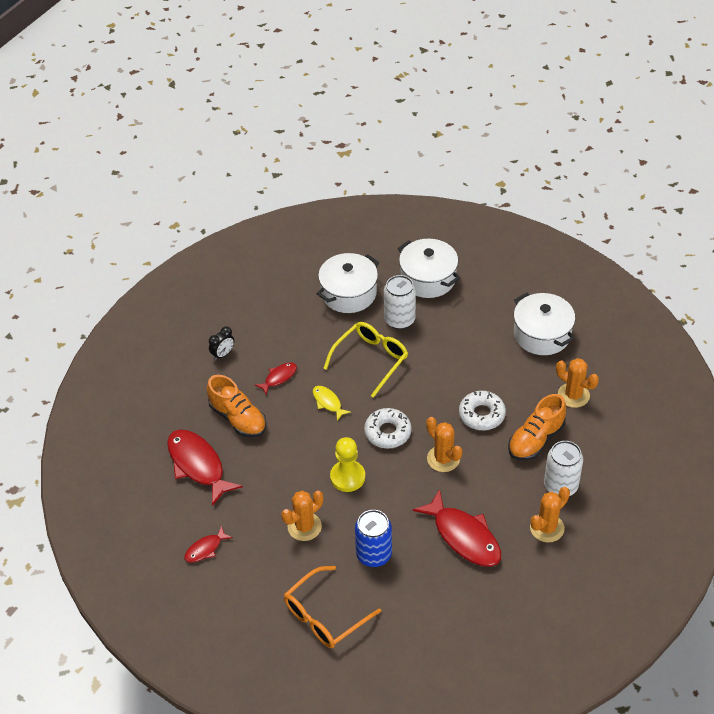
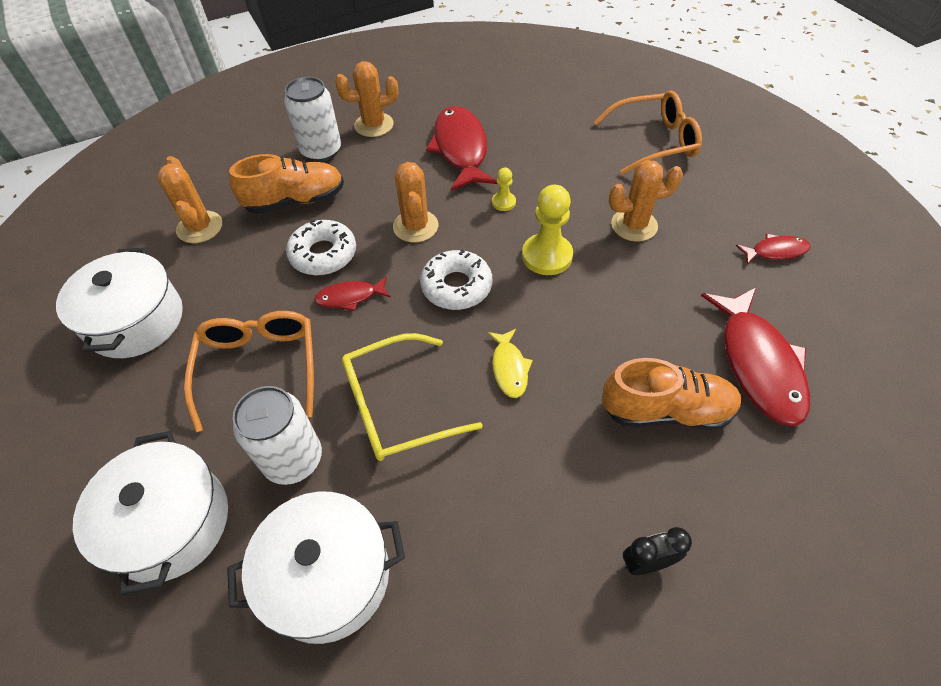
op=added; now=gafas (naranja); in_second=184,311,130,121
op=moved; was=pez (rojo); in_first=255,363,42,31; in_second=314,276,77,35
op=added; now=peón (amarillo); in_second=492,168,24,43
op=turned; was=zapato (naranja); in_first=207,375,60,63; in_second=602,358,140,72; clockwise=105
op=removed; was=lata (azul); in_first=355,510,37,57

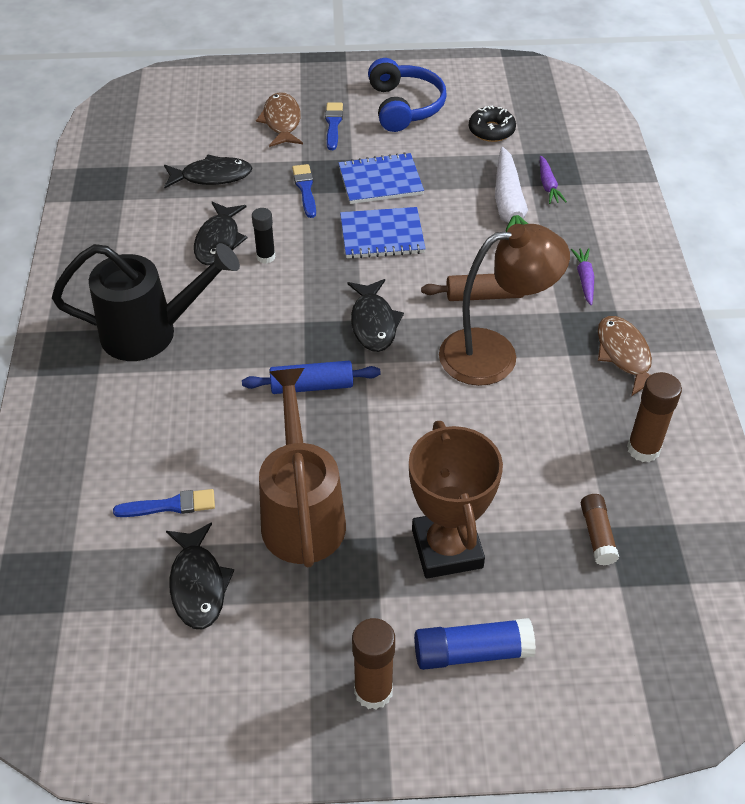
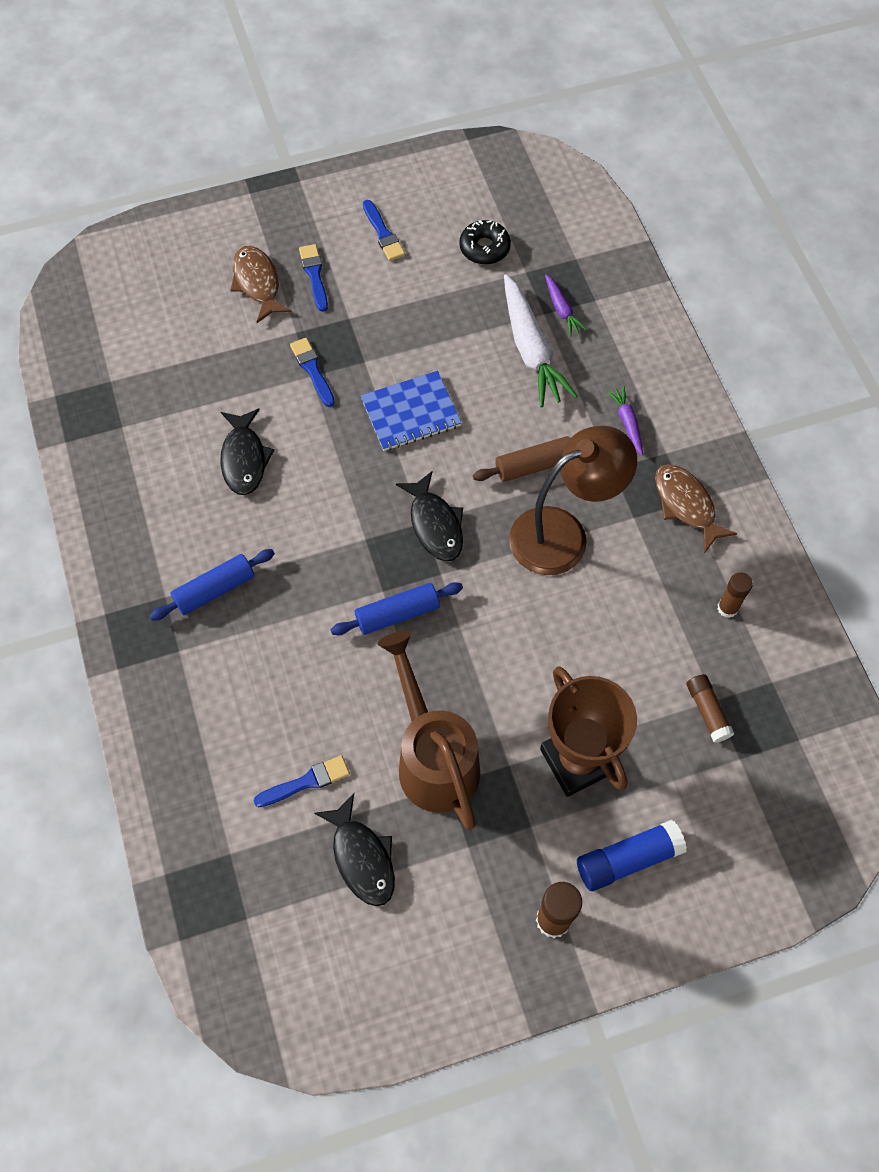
op=replaced; was=regadera (negro); now=rodillo (azul); in_first=52,243,188,118; in_second=149,549,126,72
op=replaced; was=auriculares (azul); now=pincel (azul); in_first=368,58,79,74; in_second=363,200,42,61
op=resized; was=barra de pegamento (marrón); in_first=627,372,55,90; in_second=717,572,36,46; ratio=0.66
op=removed; was=pez (negro); in_first=164,155,88,33
op=removed; was=barra de pegamento (negro); in_first=252,208,23,56
op=removed; was=cuaderno (azul); in_first=339,152,85,52

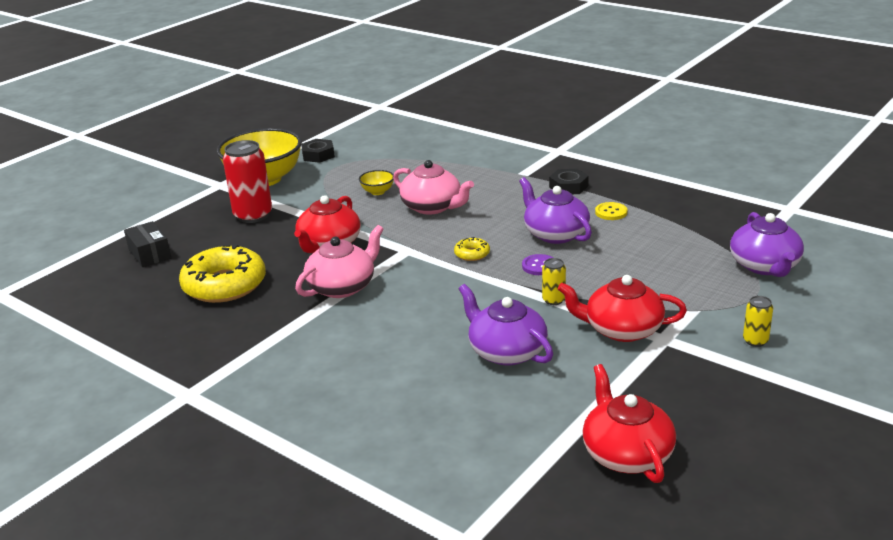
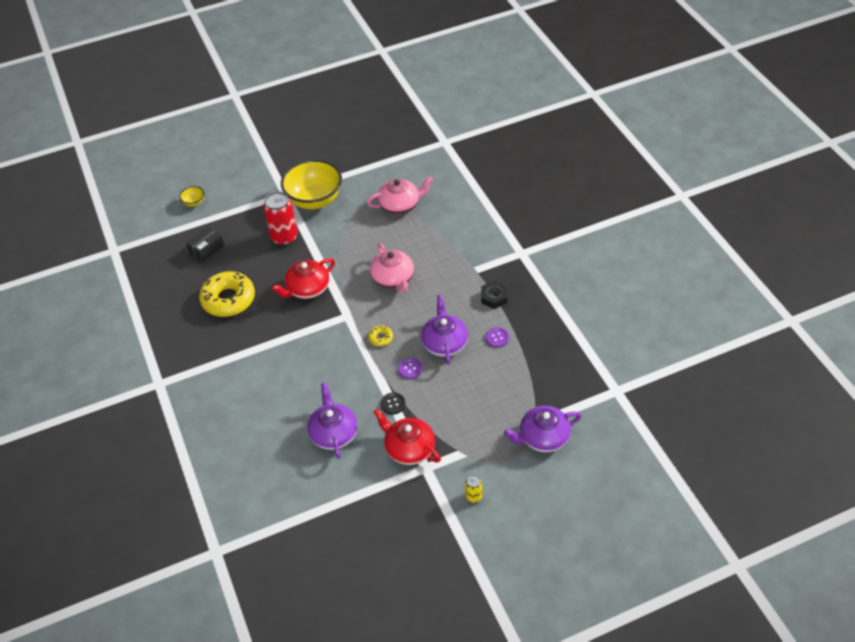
op=moved; was=cuenco (amarillo); in_first=359,170,35,25; in_second=180,186,24,21
op=turned; was=caja (negro); in_first=124,221,47,46; in_second=186,227,38,35; clockwise=45
op=moved; was=tetera (rosa); in_first=295,225,89,73; in_second=367,176,66,39
op=replaced; was=lata (amarillo); now=botón (negro); in_first=542,258,24,47; in_second=381,392,24,22
op=recoloured; was=botón (amarillo); now=botón (morado); in_first=595,202,32,18; in_second=486,327,23,21
op=turned; was=tetera (morado); in_first=730,212,74,65; in_second=504,406,77,46; clockwise=45
op=removed; was=tuerca (negro); in_first=301,139,34,24
op=removed; was=tetera (rojo); in_first=582,364,94,119

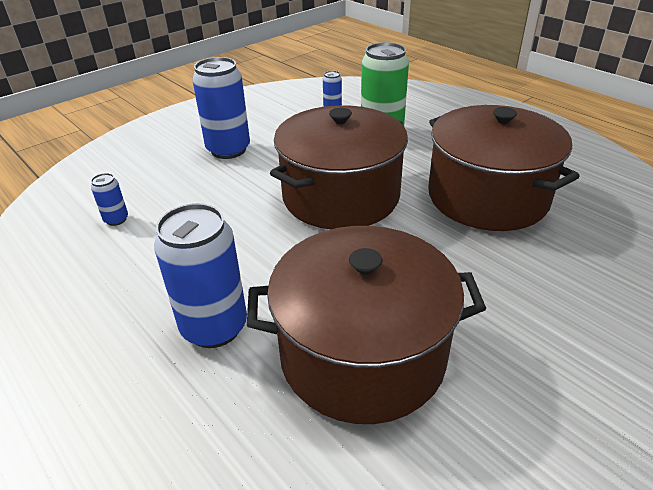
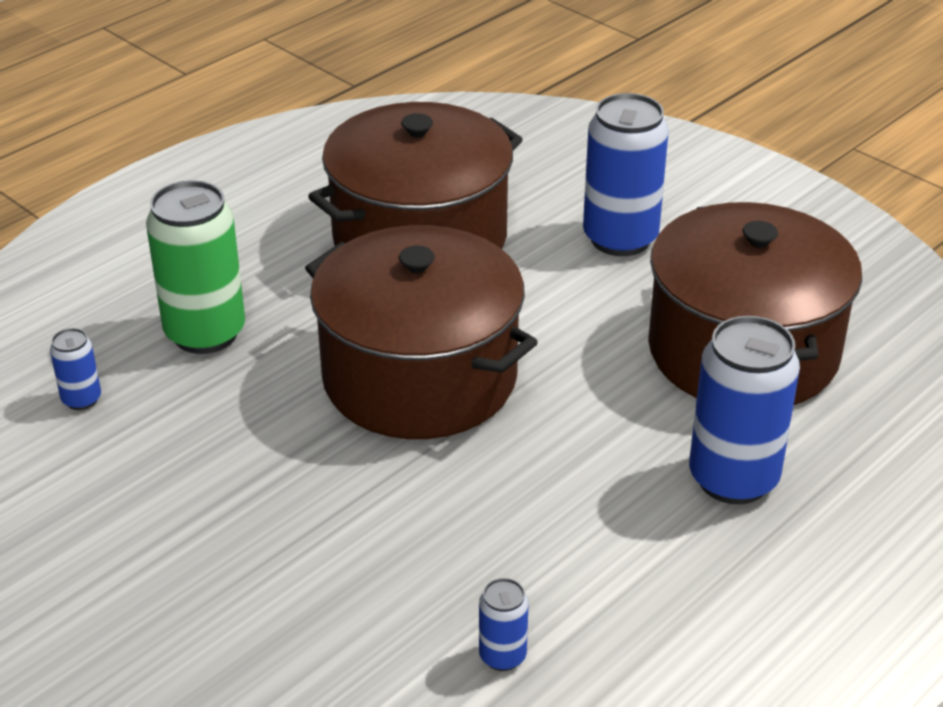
op=moved; was=lata (azul); in_first=192,57,58,102; in_second=583,93,86,163

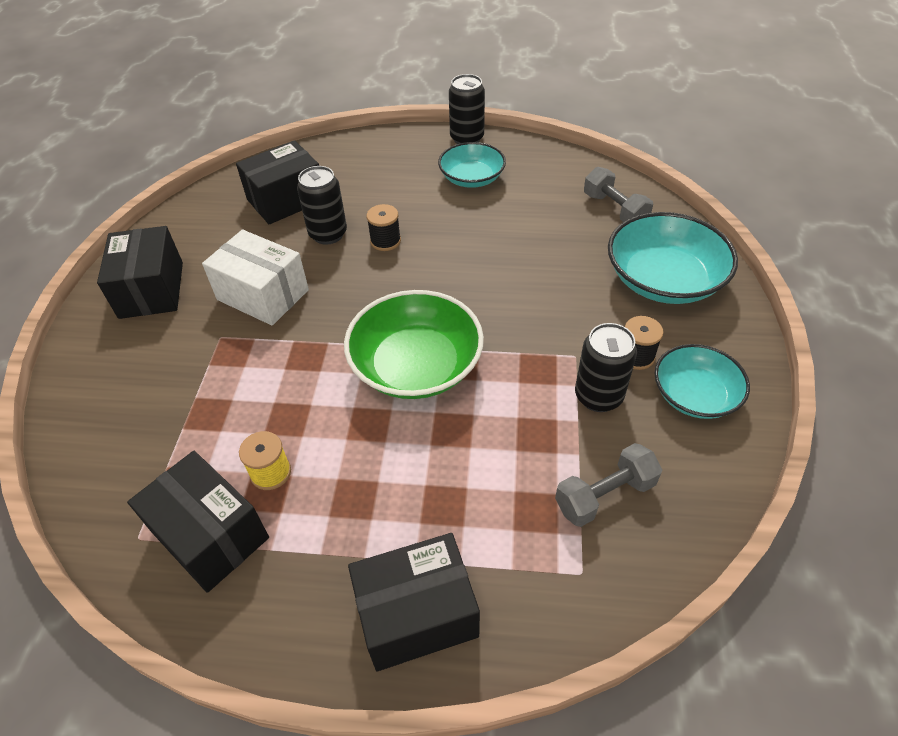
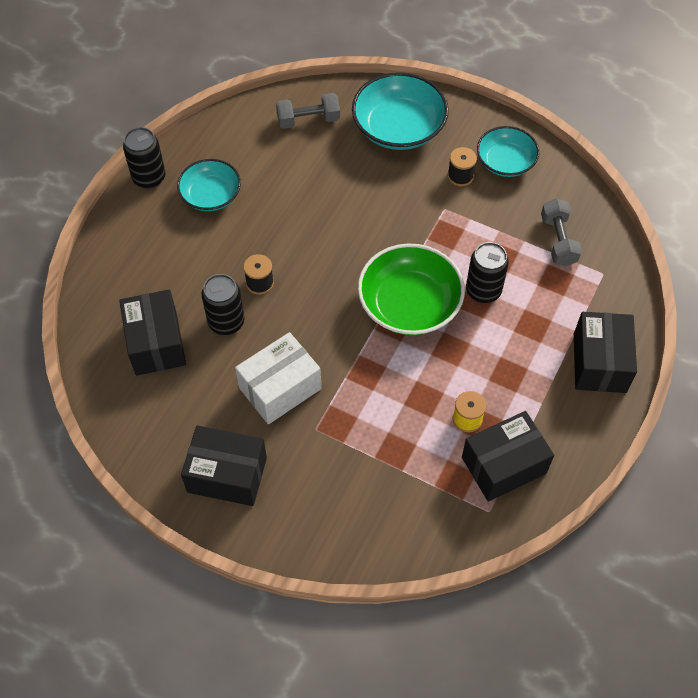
op=moved; was=lata (negro); in_first=575,323,62,89; in_second=466,242,43,61

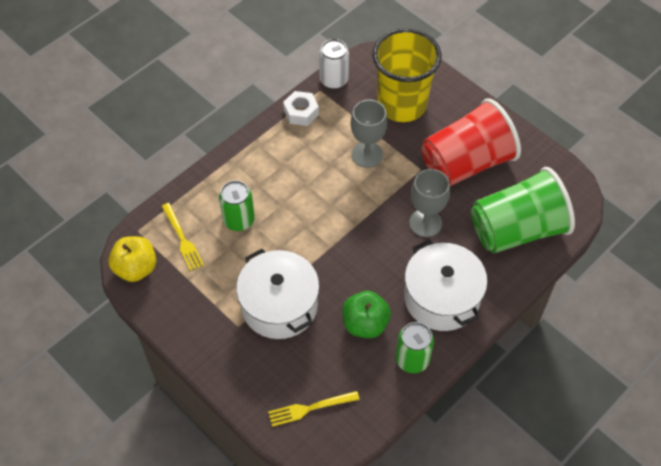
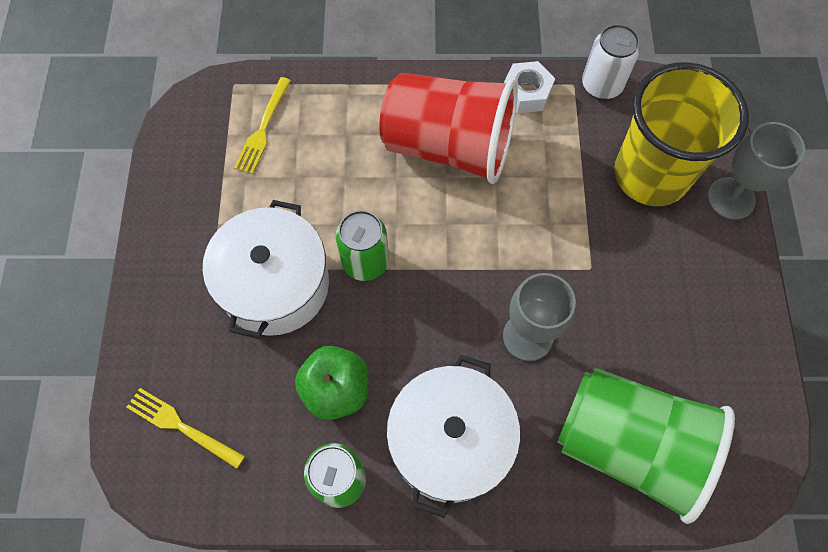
op=moved; was=lata (verde); in_first=219,180,36,51; in_second=336,210,53,71
op=moved; was=vaso (rojo); in_first=422,98,99,88; in_second=379,73,139,111
op=moved; was=copa (gris); in_first=351,100,36,68; in_second=708,122,97,98
op=removed; was=manzana (amarillo); in_first=108,236,48,46

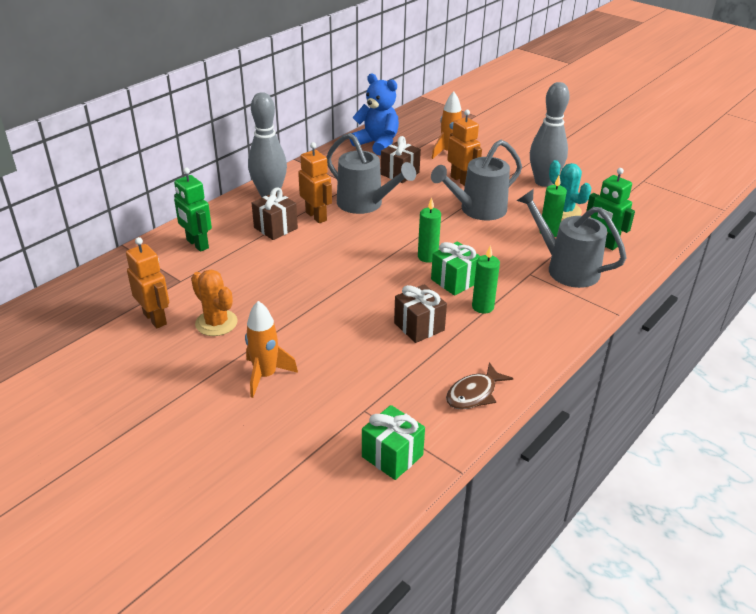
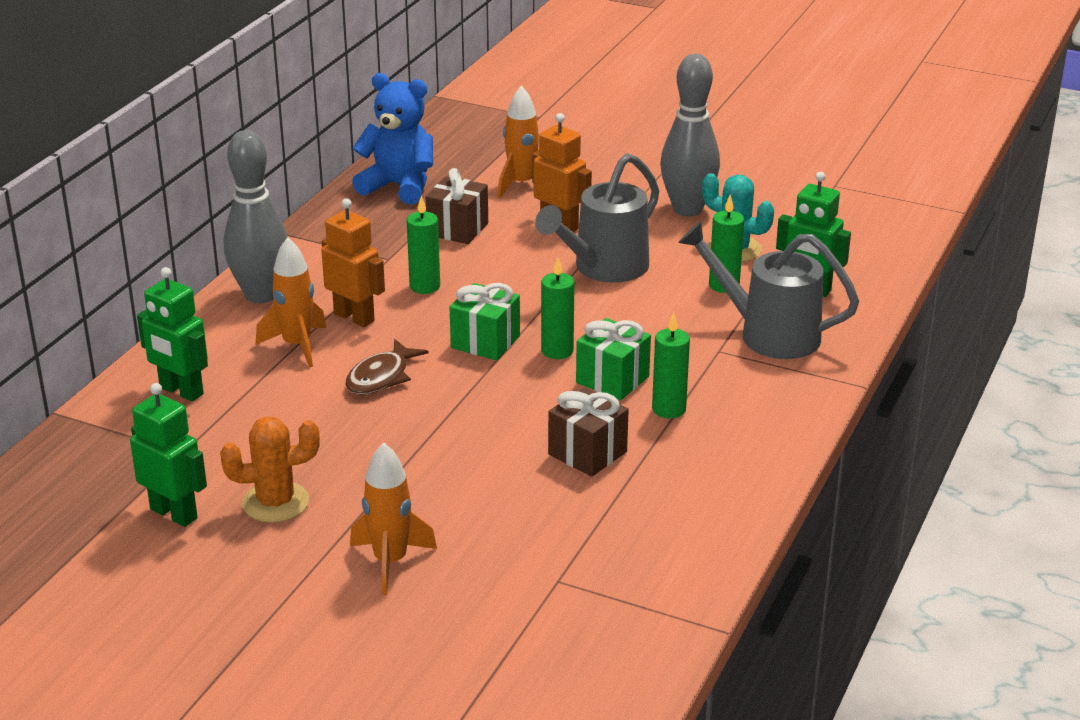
op=recoloured; was=robot (naranja); now=robot (verde); in_first=126,237,43,91; in_second=130,383,77,144
op=turned; was=cactus (naranja); in_first=191,269,47,67; in_second=220,416,100,107; clockwise=-45
op=replaced; was=regalo (marrón); now=cohete (naranja); in_first=252,187,46,53; in_second=256,237,70,131
op=moved; was=pez (marrón); in_first=446,362,67,48; in_second=345,339,84,56
op=replaced; was=regadera (gris); now=vela (verde); in_first=326,133,90,81; in_second=407,196,33,98
op=moved; was=regalo (verde); in_first=362,405,63,75; in_second=450,283,70,77

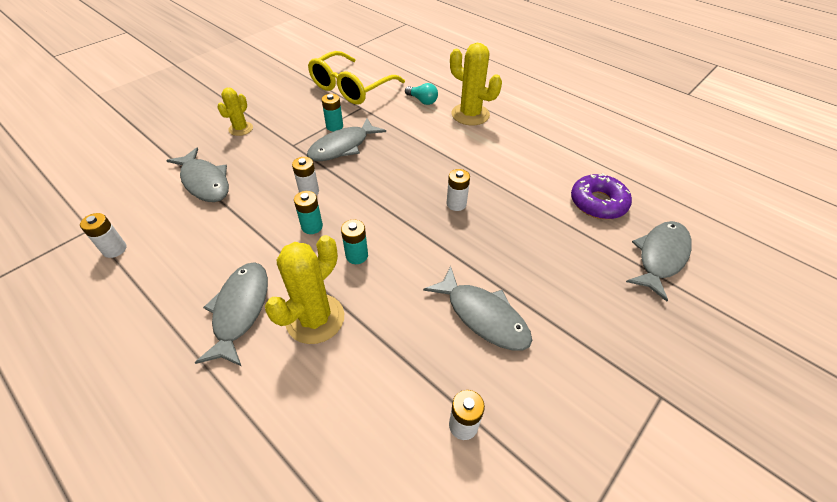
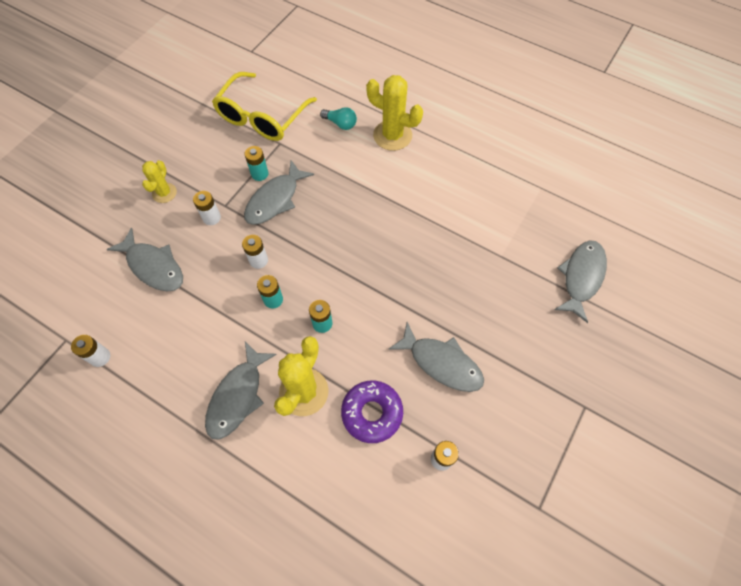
op=moved; was=pila (blanco); in_first=447,169,23,42; in_second=193,191,28,34
op=turned; was=pez (gris); in_first=194,262,74,104; in_second=205,342,72,98; clockwise=-150
op=moved; was=rosquilla (morado); in_first=571,173,61,46; in_second=341,380,62,63

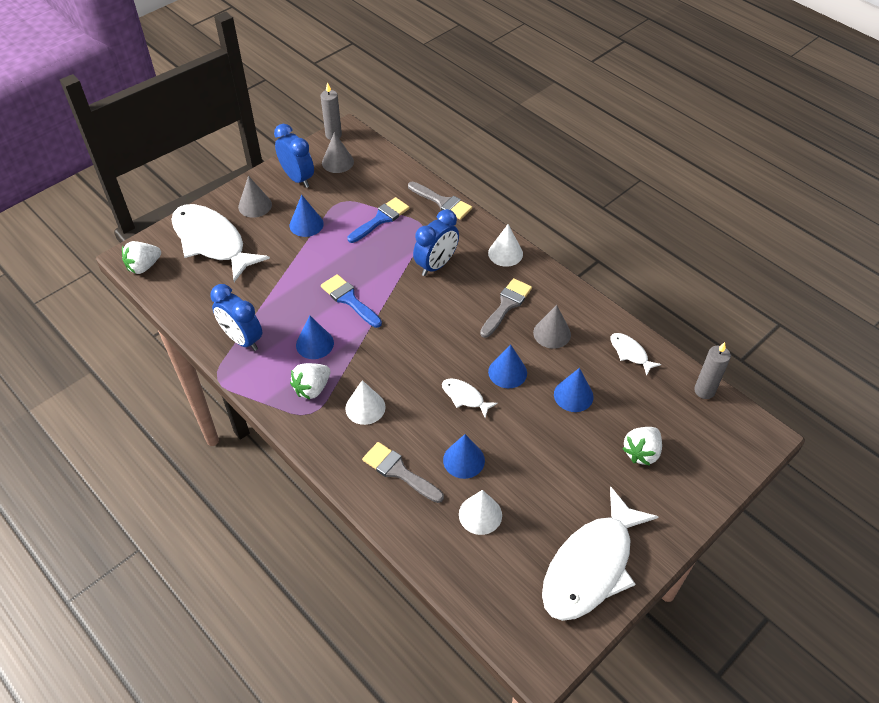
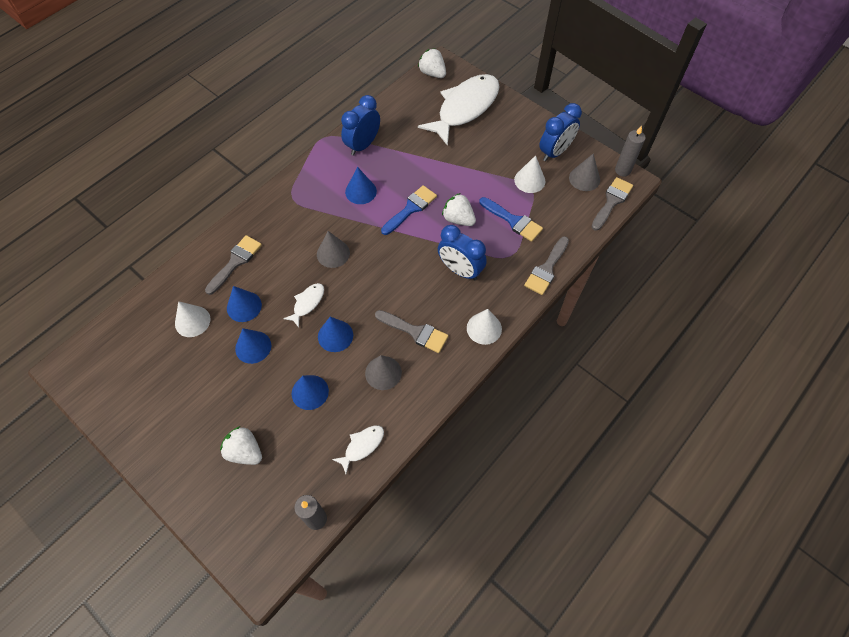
op=moved; was=cono (azul); in_first=290,195,34,42; in_second=235,328,36,36
op=moved; was=cono (gris); in_first=238,176,34,42; in_second=317,231,33,37
op=moved; was=fresa (blanco); in_first=290,363,40,36; in_second=442,193,34,33
op=moved; was=cono (blanco); in_first=345,380,41,45; in_second=514,155,31,38
op=added; now=pincel (gris); in_second=591,177,42,54
op=removed; was=pez (blanco); in_first=542,486,117,135

